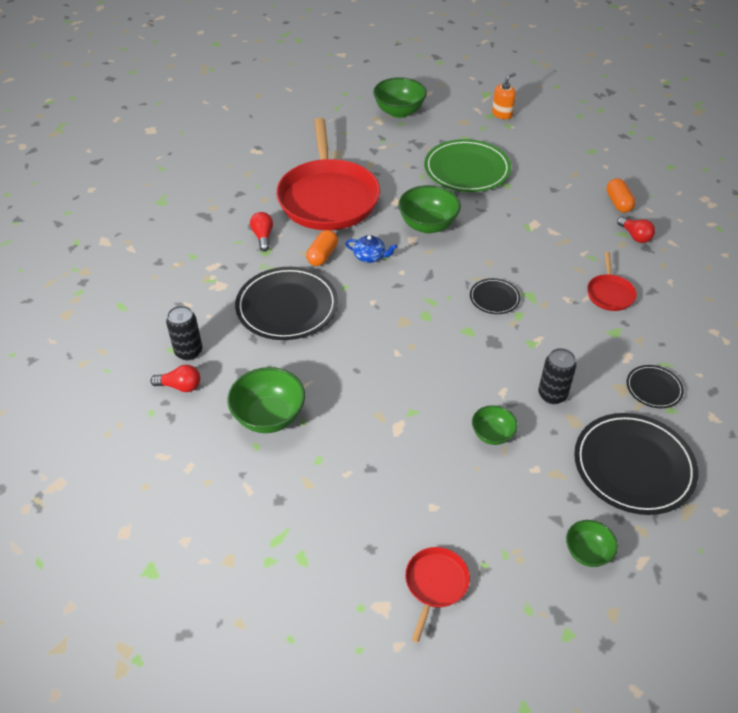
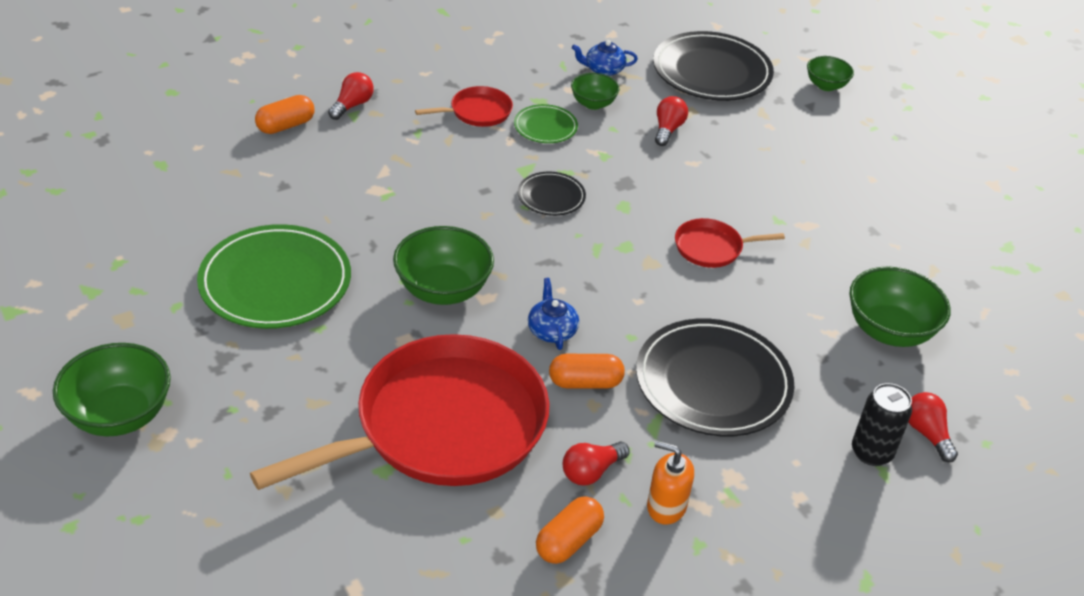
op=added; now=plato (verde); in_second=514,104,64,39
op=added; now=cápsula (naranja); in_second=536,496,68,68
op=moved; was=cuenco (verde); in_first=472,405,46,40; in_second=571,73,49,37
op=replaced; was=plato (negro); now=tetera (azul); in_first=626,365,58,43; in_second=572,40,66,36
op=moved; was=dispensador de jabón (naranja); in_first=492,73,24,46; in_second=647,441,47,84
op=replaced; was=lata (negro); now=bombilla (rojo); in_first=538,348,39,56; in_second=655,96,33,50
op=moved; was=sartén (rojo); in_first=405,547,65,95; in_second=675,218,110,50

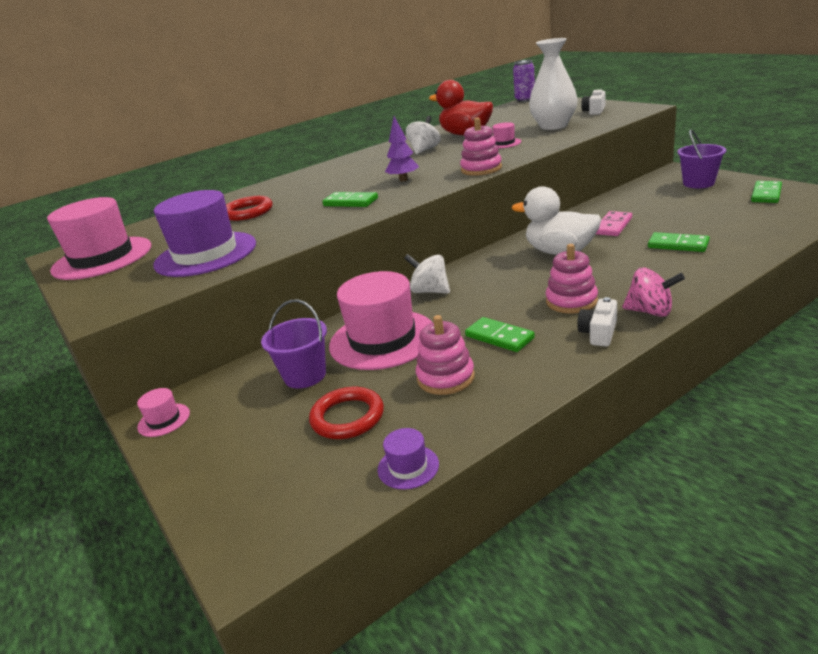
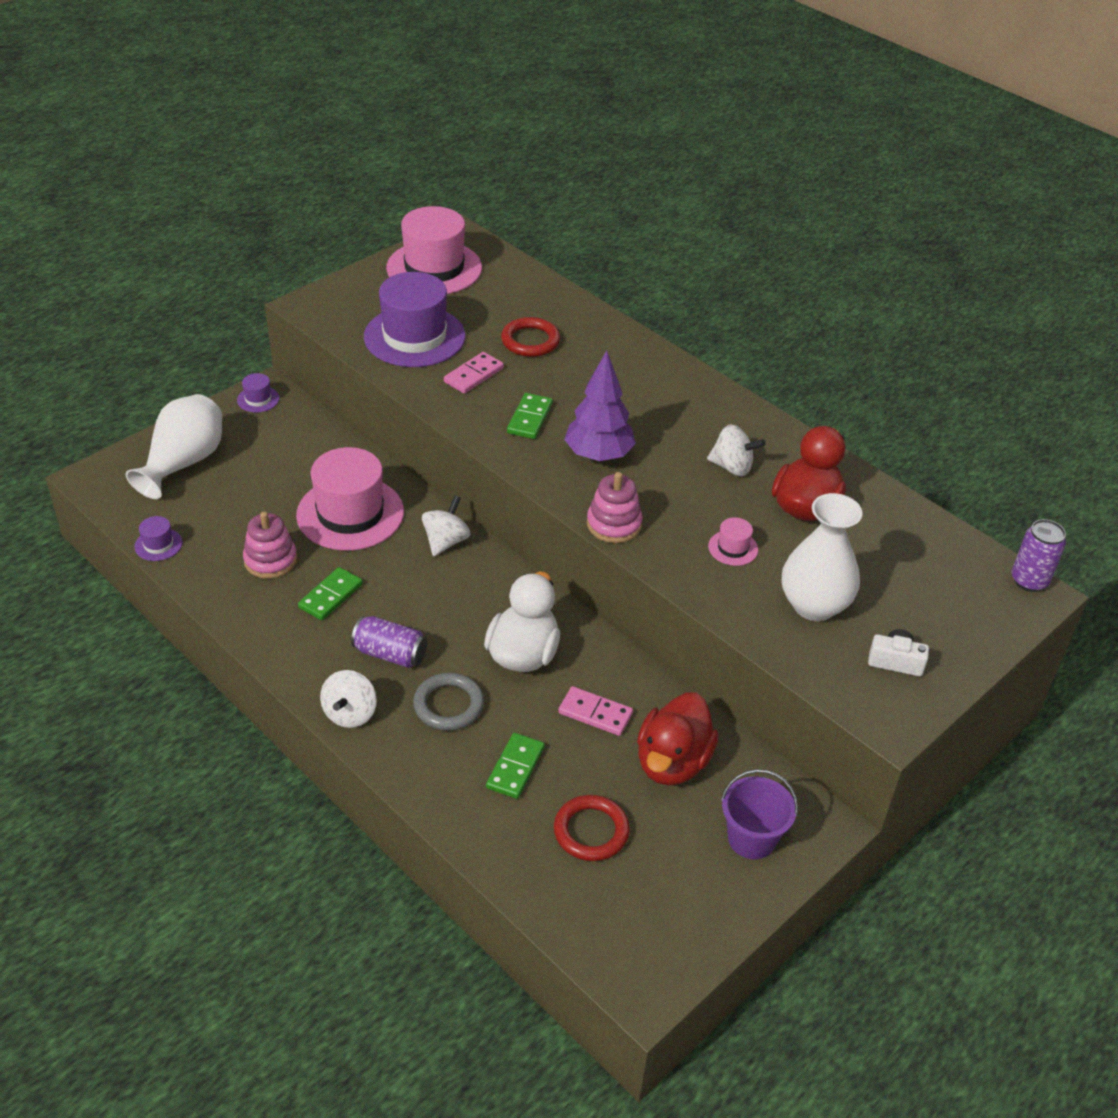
op=added; now=florero (blanco); in_second=126,394,96,105
op=recoloured; was=sombrero (rosa); now=sombrero (morado); in_first=137,388,53,49; in_second=237,373,42,39
op=recoloured; was=peonza (rosa); now=peonza (blanco); in_first=622,267,63,50; in_second=320,670,57,58
op=replaced; was=juguete apilable (rosa); now=lata (morado); in_first=546,244,52,70; in_second=351,616,76,52
op=added; now=anillo (gris); in_second=413,673,71,58
op=added; now=ficha de dominó (rosa); in_second=444,352,60,42
op=moved; was=anillo (rojo); in_first=309,387,75,52; in_second=554,795,76,66
op=resized; was=árbol (morado); in_first=385,116,34,65; in_second=564,350,72,112; ratio=1.59
op=added; now=pato (rojo); in_second=637,692,82,93
op=removed; was=balde (morado); in_first=261,300,66,88
op=removed; was=cámara (blanco); in_first=577,297,40,50
op=removed; was=ficha de dominó (verde); in_first=751,181,31,22

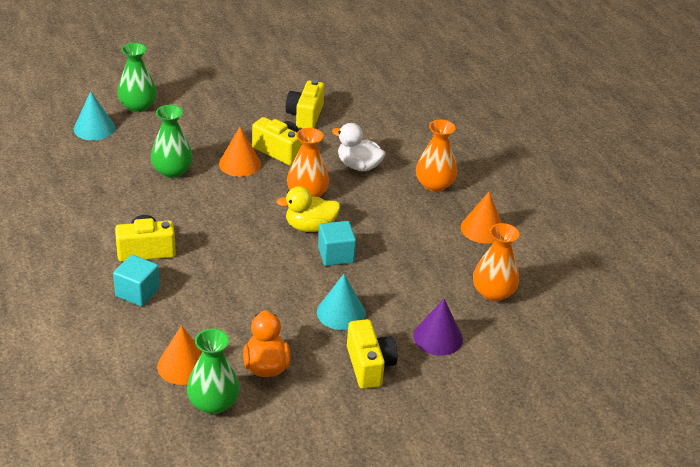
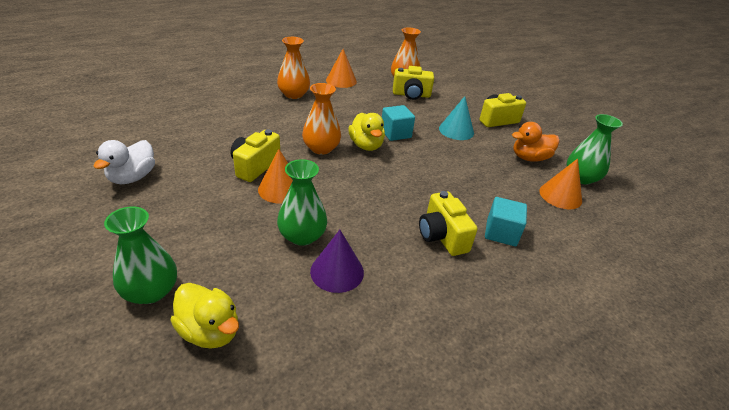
op=moved; was=pato (blanco); in_first=332,123,54,48; in_second=93,140,62,44
op=replaced; was=cono (turquesa); now=pato (amarillo); in_first=74,91,41,49; in_second=170,283,69,66
op=moved; was=cono (morado); in_first=413,299,50,57; in_second=310,230,54,63
op=moved; was=cámara (amarillo); in_first=285,80,39,49; in_second=393,66,41,34

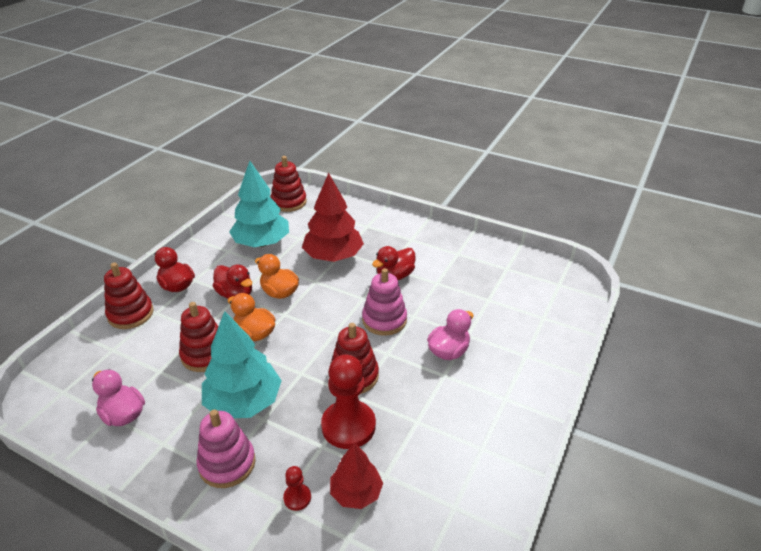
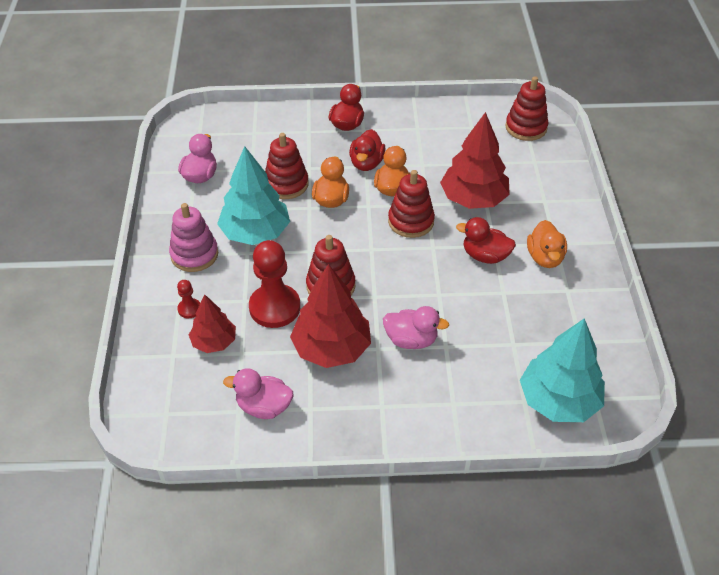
op=added; now=pato (rosa); in_second=223,368,70,51
op=added; now=árbol (rojo); in_second=290,264,81,104
op=moved; was=juguete apilable (rojo); in_first=104,262,49,67; in_second=388,170,47,68
op=moved; was=árbol (turquesa); in_first=229,161,60,86; in_second=520,318,85,104
op=added; now=pato (naranja); in_second=527,220,40,48
op=removed; was=juguete apilable (rosa); in_first=362,268,45,68

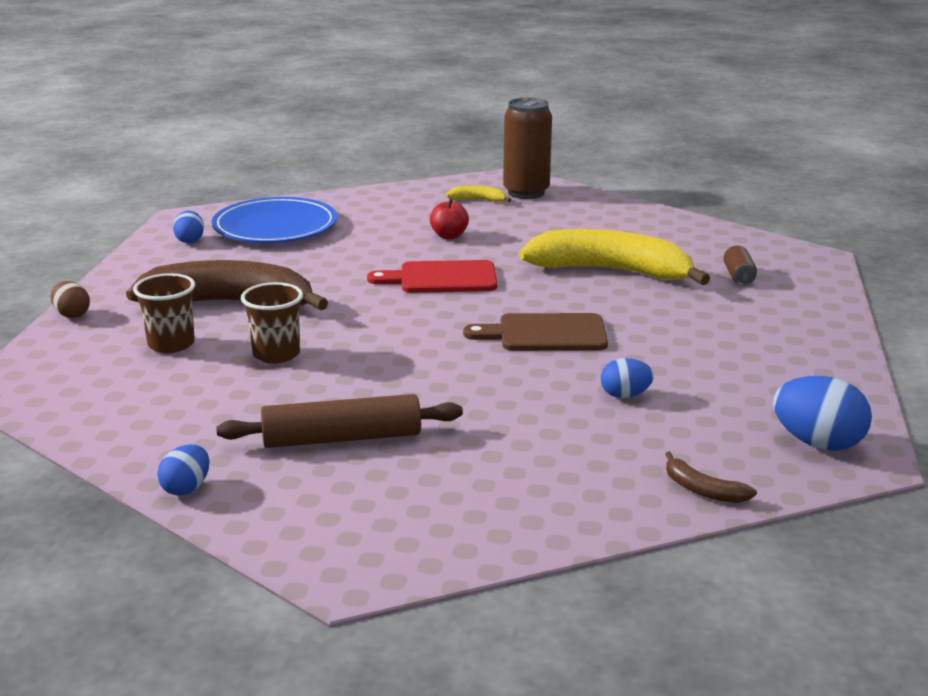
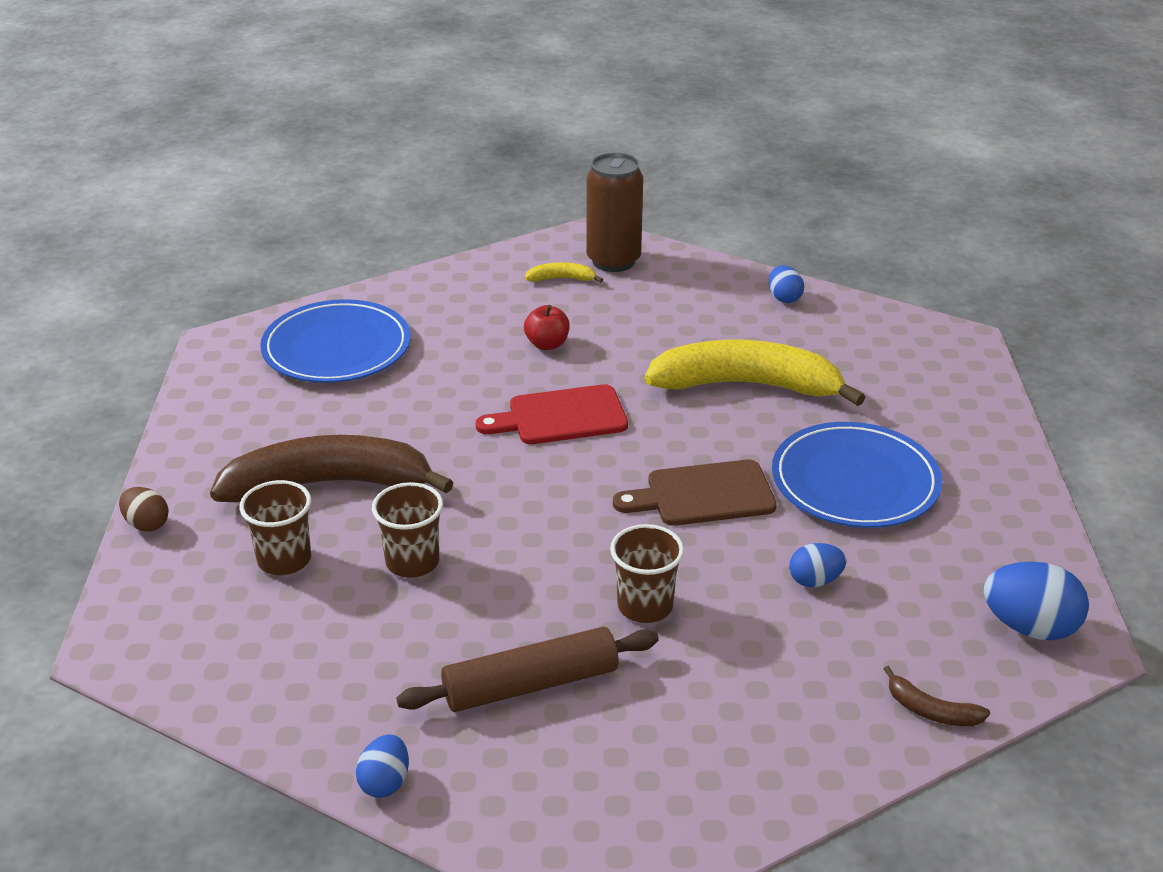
op=added; now=vaso (marrón); in_second=610,524,74,99
op=moved; was=huevo (azul); in_first=173,211,31,32; in_second=769,265,35,38
op=added; now=plato (azul); in_second=772,422,170,106
op=removed; was=lata (marrón); in_first=723,246,34,39

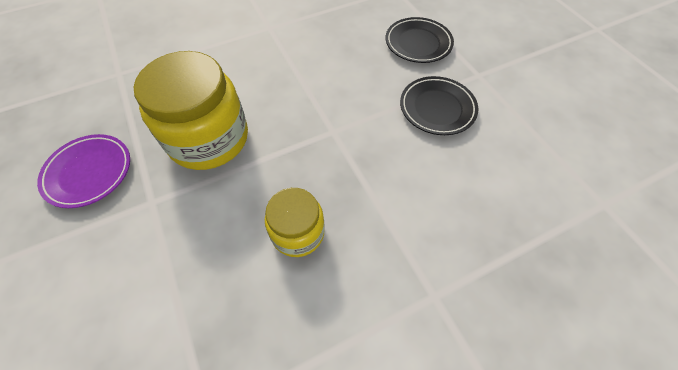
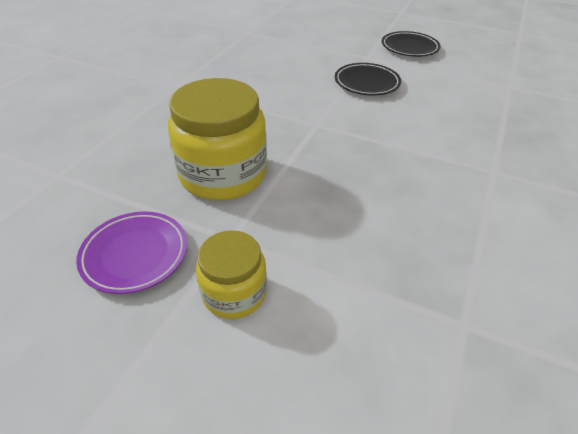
op=moved; was=tarro (amarillo); in_first=265,188,60,69; in_second=196,230,71,89
op=moved; was=plato (negro); in_first=386,17,68,46; in_second=382,31,59,26

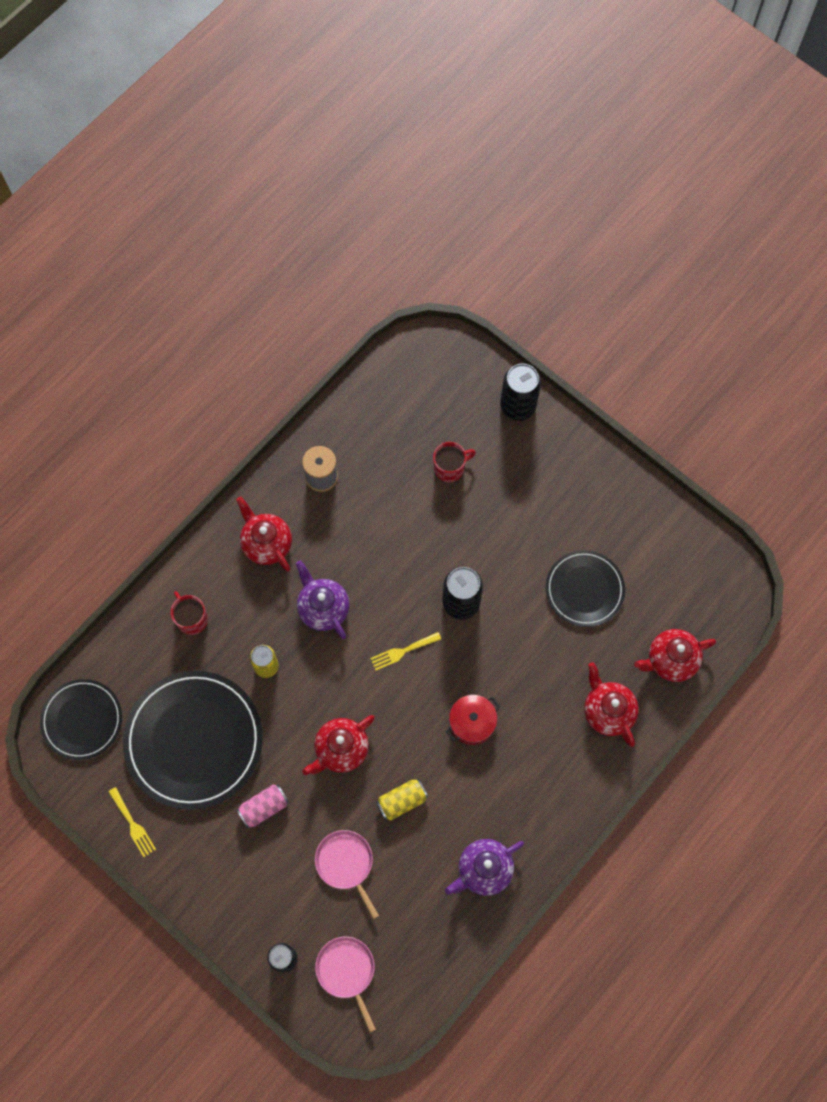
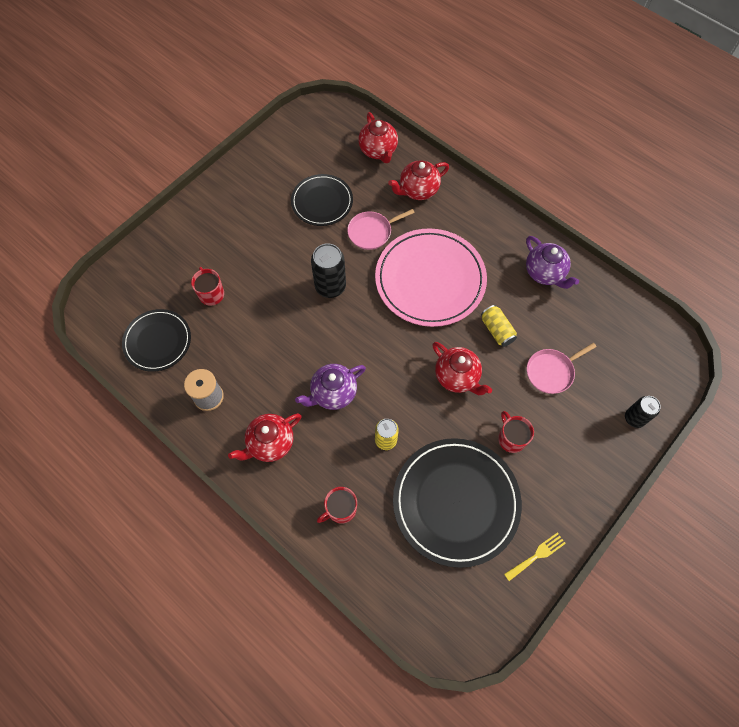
op=moved; was=plato (negro); in_first=40,679,82,81; in_second=122,309,69,63
op=moved; was=sartén (rosa); in_first=315,937,61,95; in_second=347,209,68,41
op=replaced; was=olla (rojo); now=plato (rosa); in_first=446,695,54,50; in_second=375,228,112,99
op=replaced; was=lata (rosa); now=taza (rojo); in_first=237,784,52,44; in_second=498,411,36,42
op=removed; was=tenedor (amarillo); in_first=370,632,71,38
op=removed; was=lata (negro); in_first=500,364,41,57

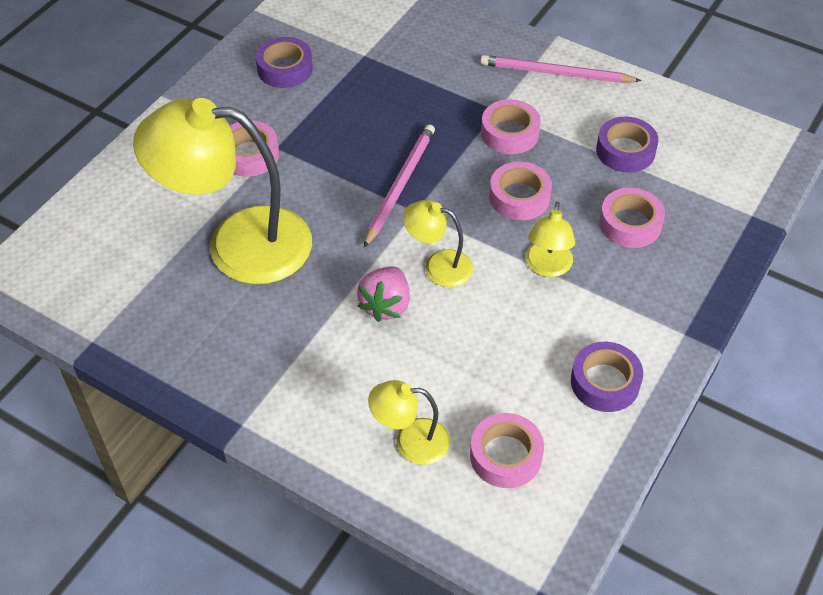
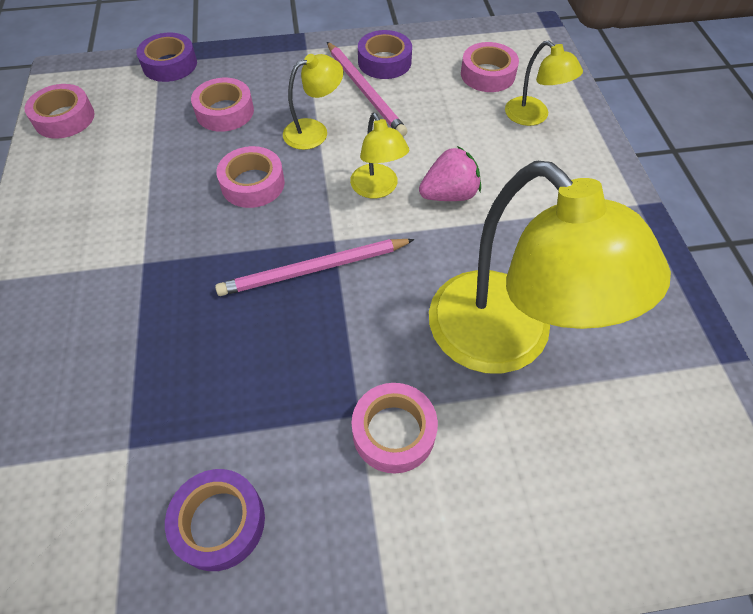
op=moved; was=cinta adhesiva (rosa); in_first=481,99,60,55; in_second=25,84,70,54
op=moved; was=cinta adhesiva (morado); in_first=596,117,63,56; in_second=136,33,61,49
op=moved; was=lápiz (rosa); in_first=480,55,162,28; in_second=327,42,81,94

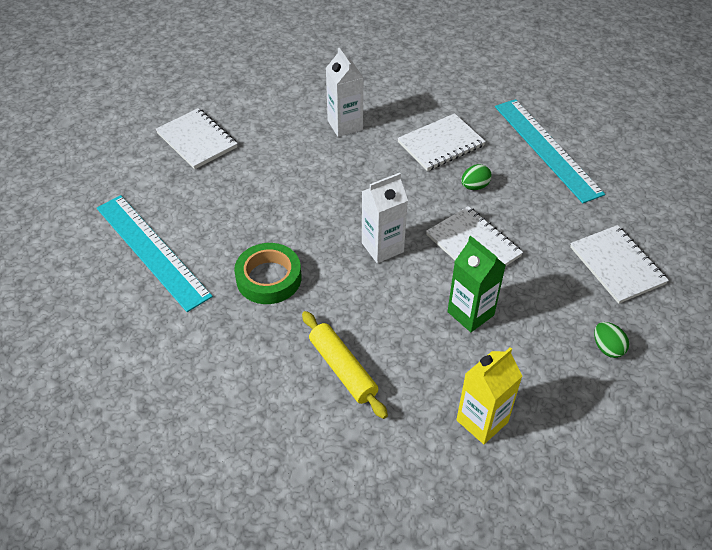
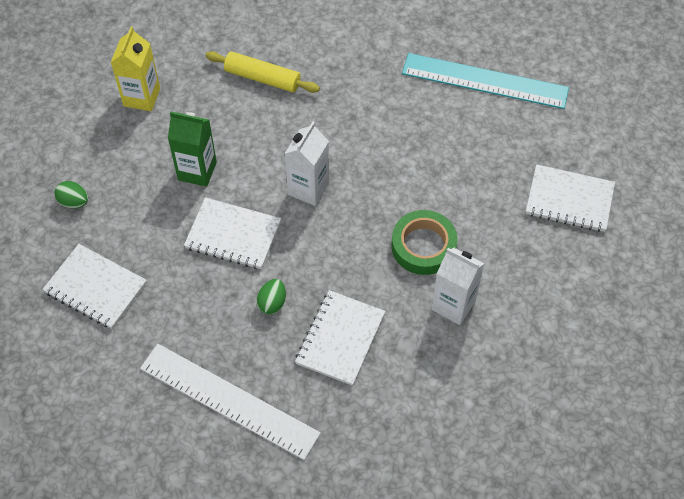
op=recoloured; was=regla (turquesa); now=regla (blanco); in_first=495,99,110,104; in_second=140,344,181,116
op=moved; was=cinta adhesiva (verde); in_first=234,243,67,61; in_second=391,210,67,65

